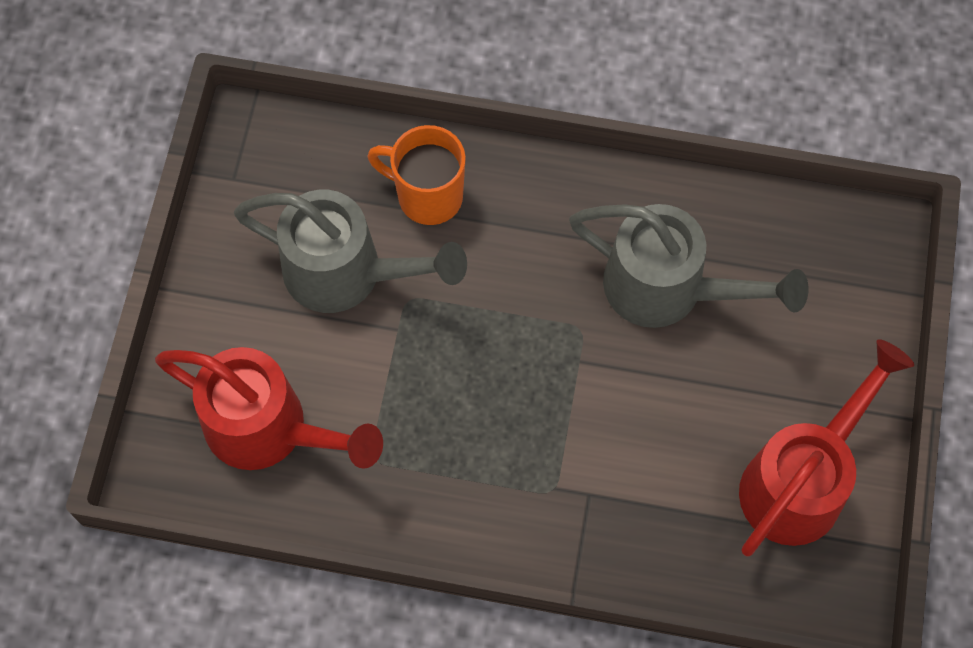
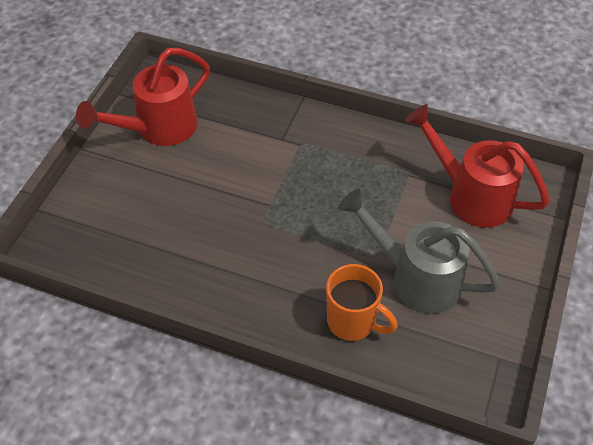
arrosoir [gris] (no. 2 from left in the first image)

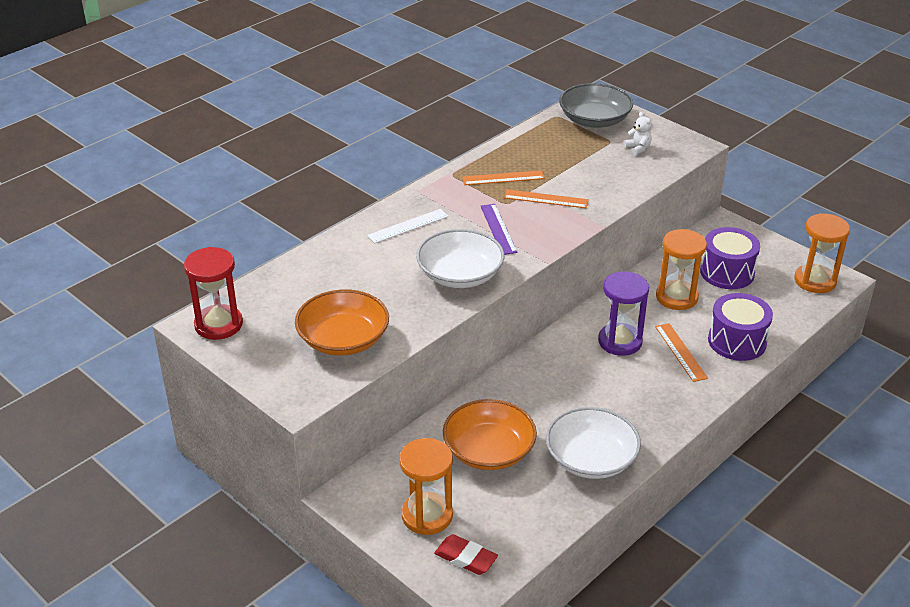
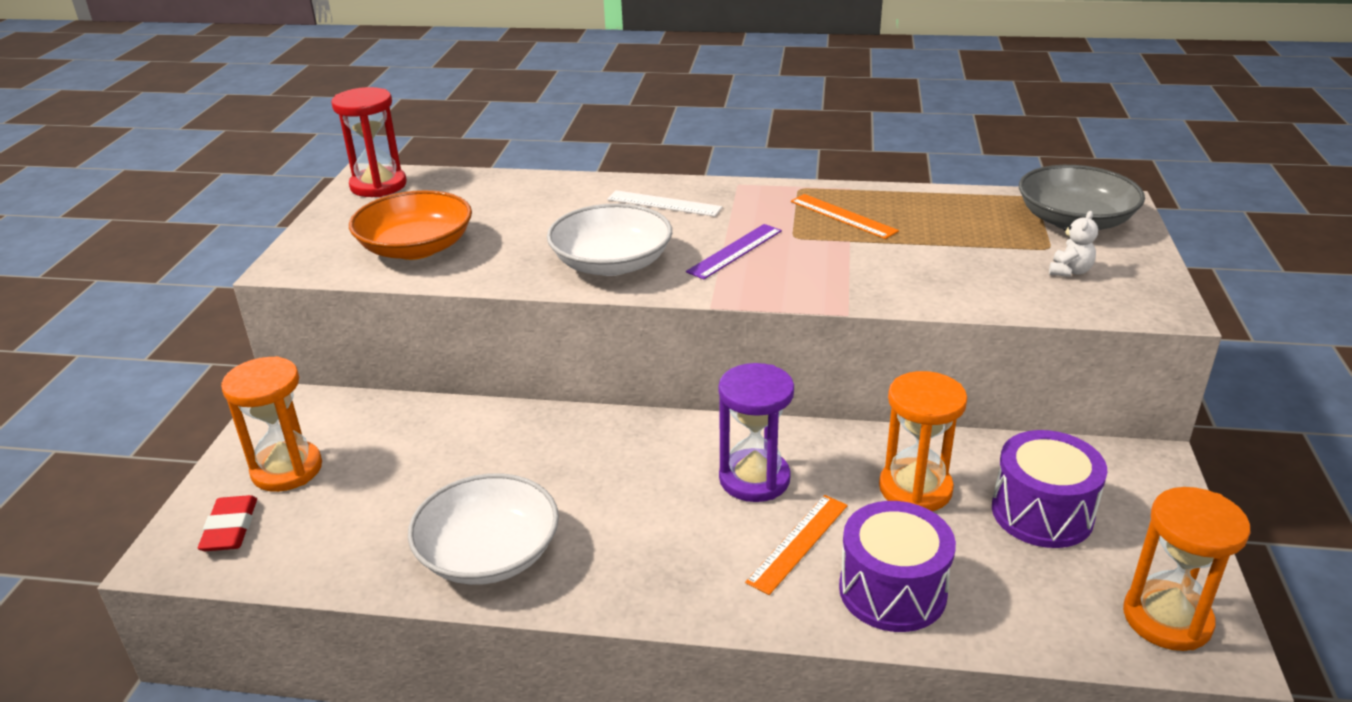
bol [orange] (no. 2 from left in the first image)
règle [orange] (no. 2 from left in the first image)

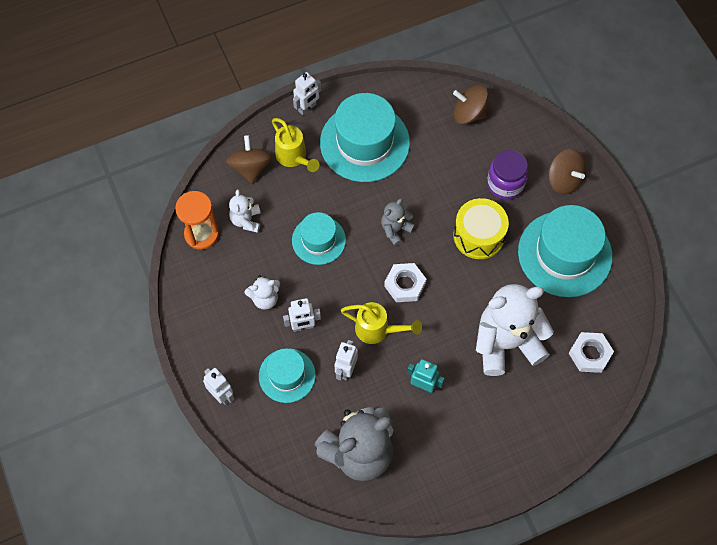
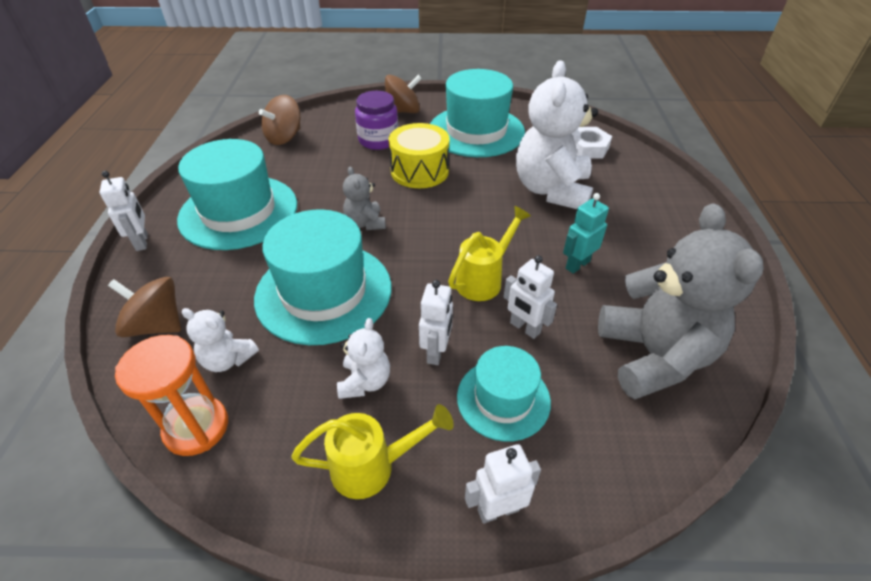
chapeau [turquoise] (no. 2 from left)
arrosoir [jaune] (no. 1 from left)
écrou [blanc] (no. 1 from left in the first image)

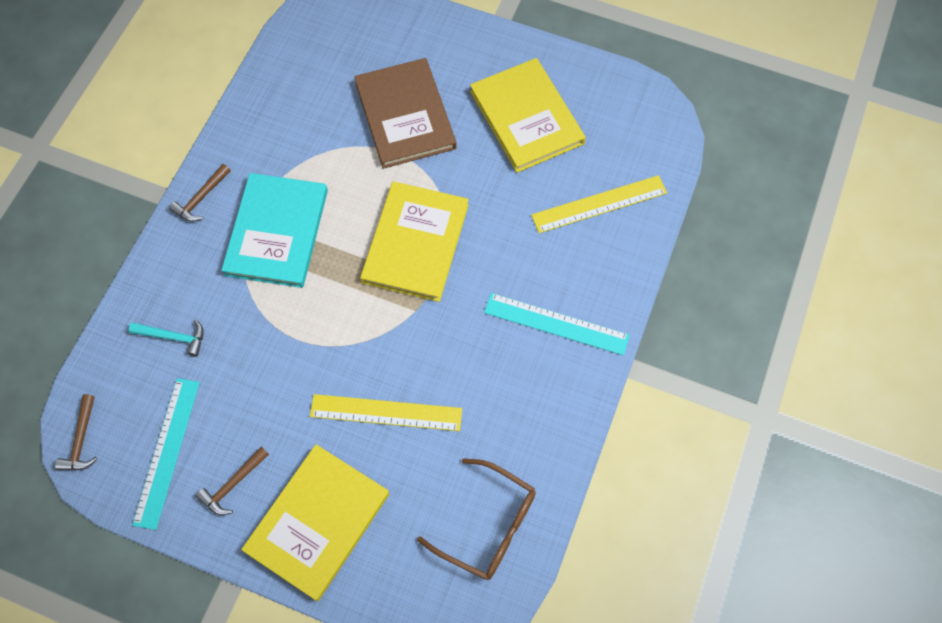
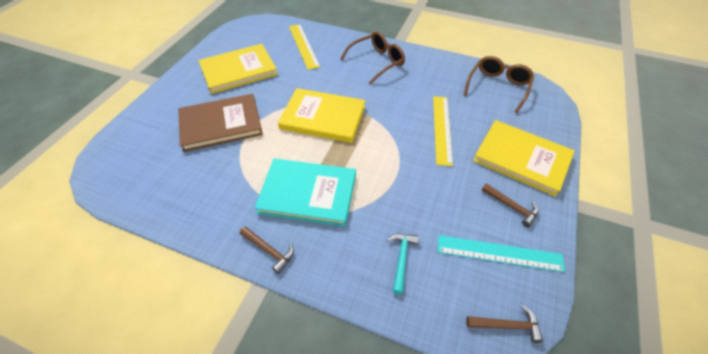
lunettes [marron] (no. 1 from left)

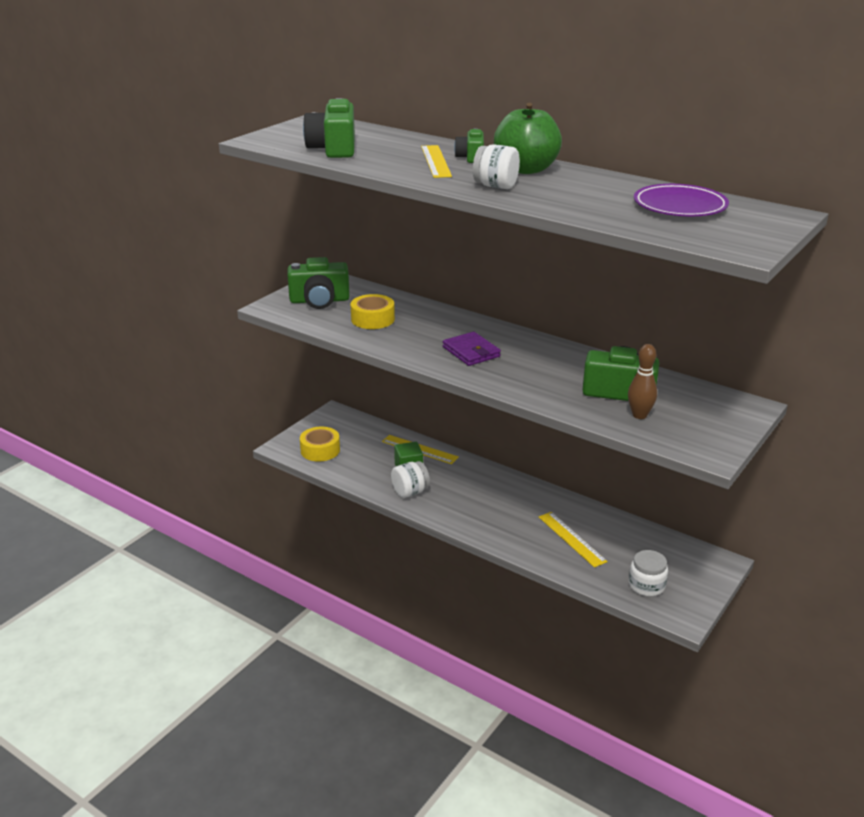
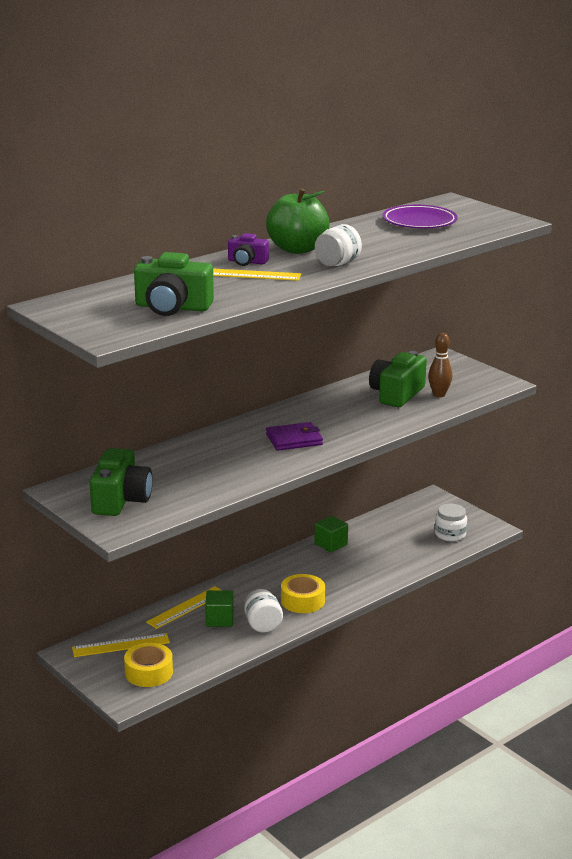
règle [jaune] (no. 1 from left)
appareil photo [violet]
ruban adhésif [jaune] (no. 2 from left)
cube [vert] (no. 2 from left)

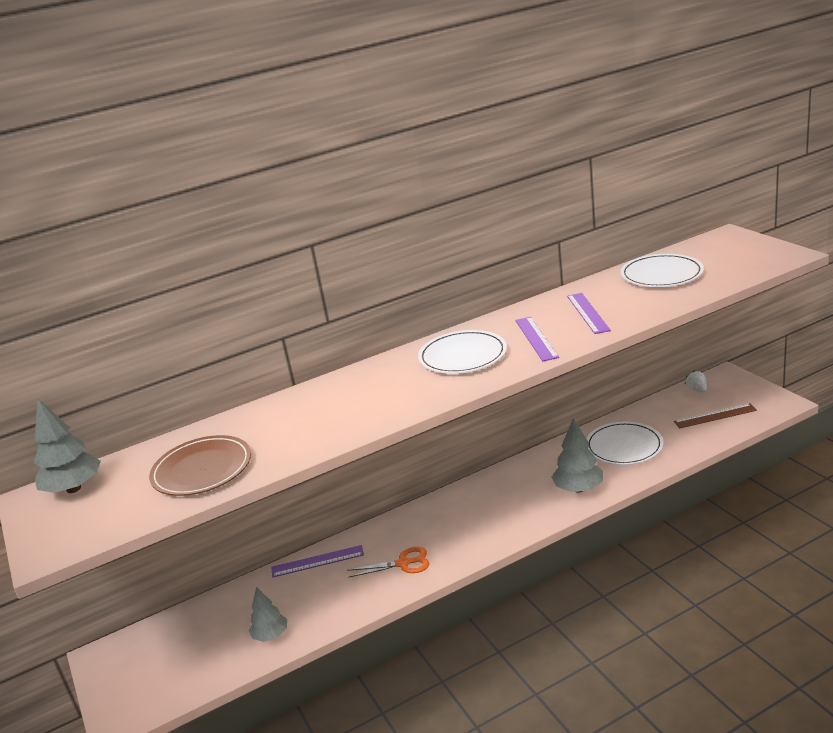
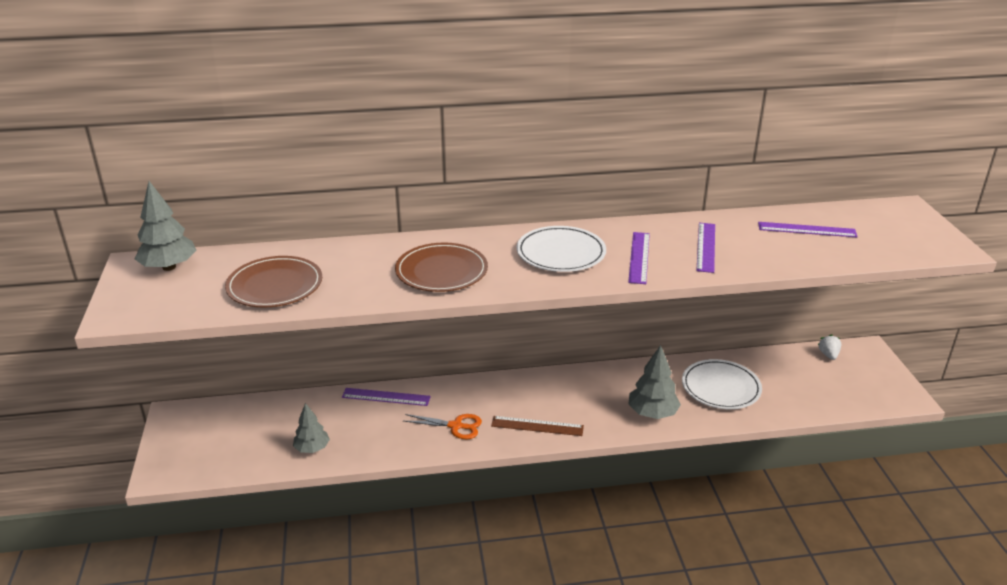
assiette [marron] (no. 2 from left)
règle [marron]
règle [violet] (no. 4 from left)

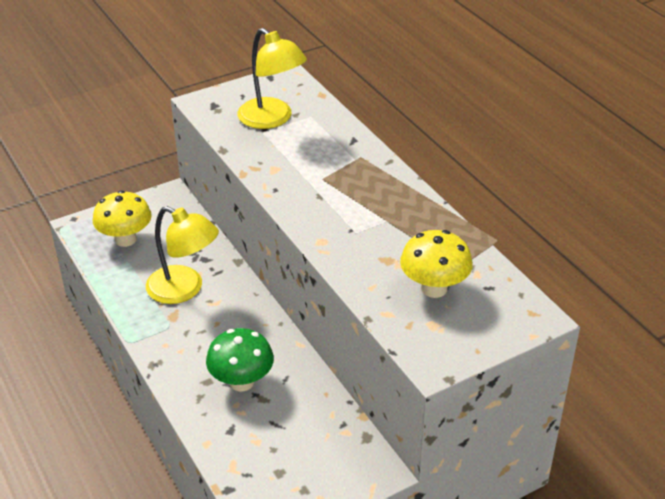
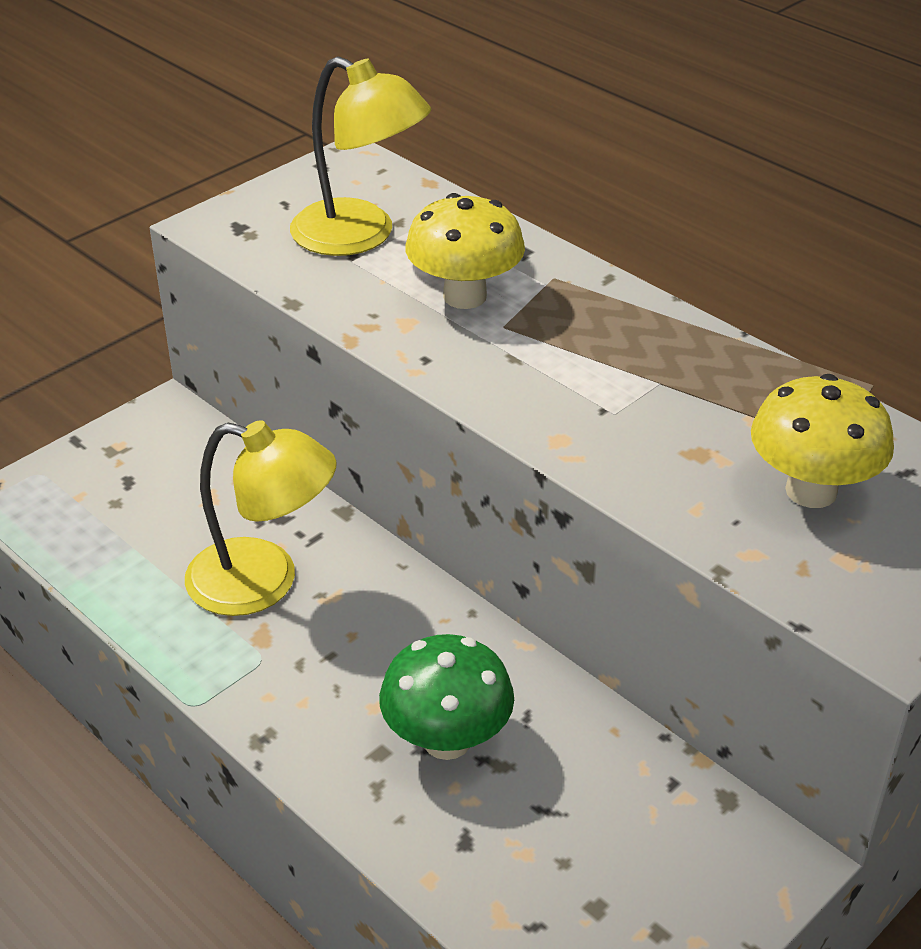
champignon [jaune] (no. 1 from left)

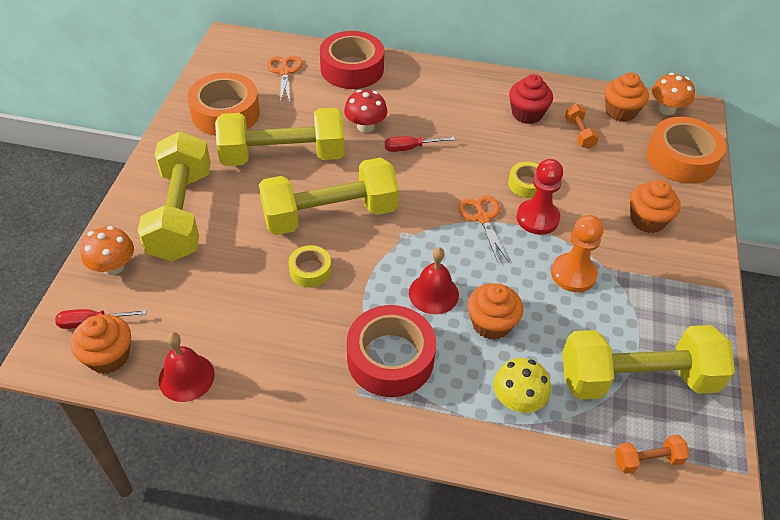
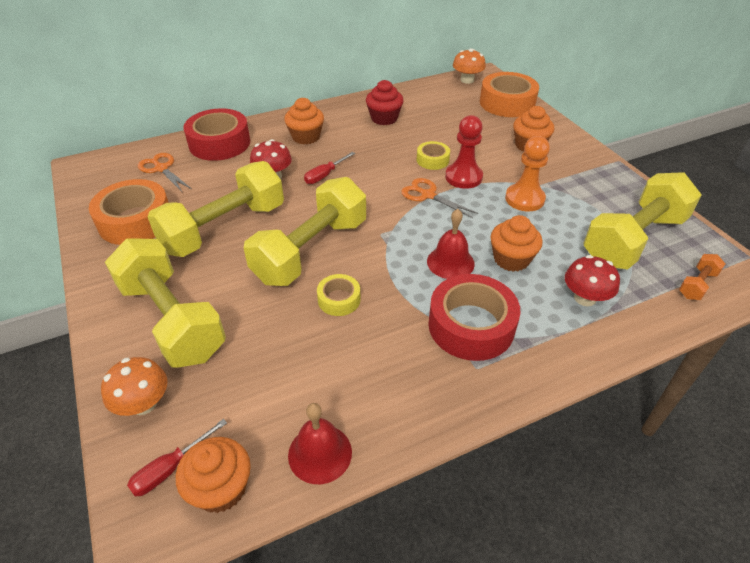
muffin [orange] (no. 2 from left)
champignon [rouge] (no. 2 from left)
haltère [orange] (no. 1 from left in the first image)

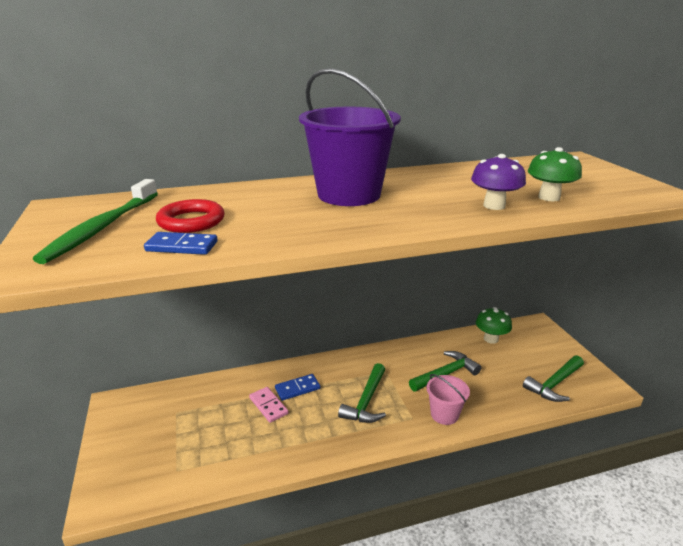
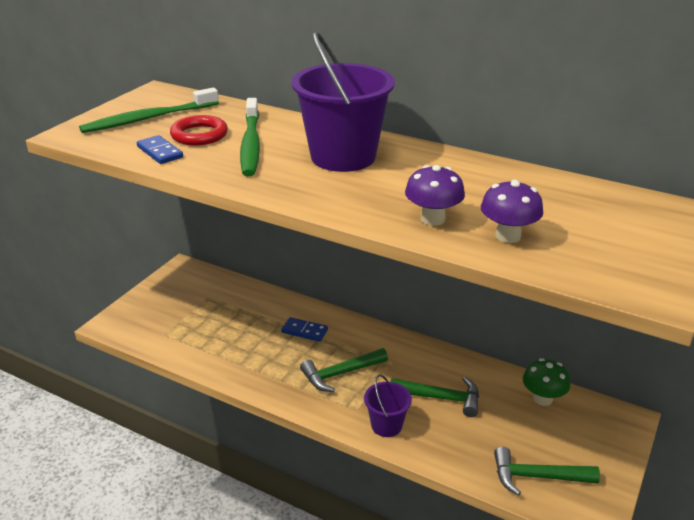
brosse à dents [vert] (no. 2 from left)
seau [violet] (no. 2 from left)
champignon [violet] (no. 2 from left)
domino [rose]

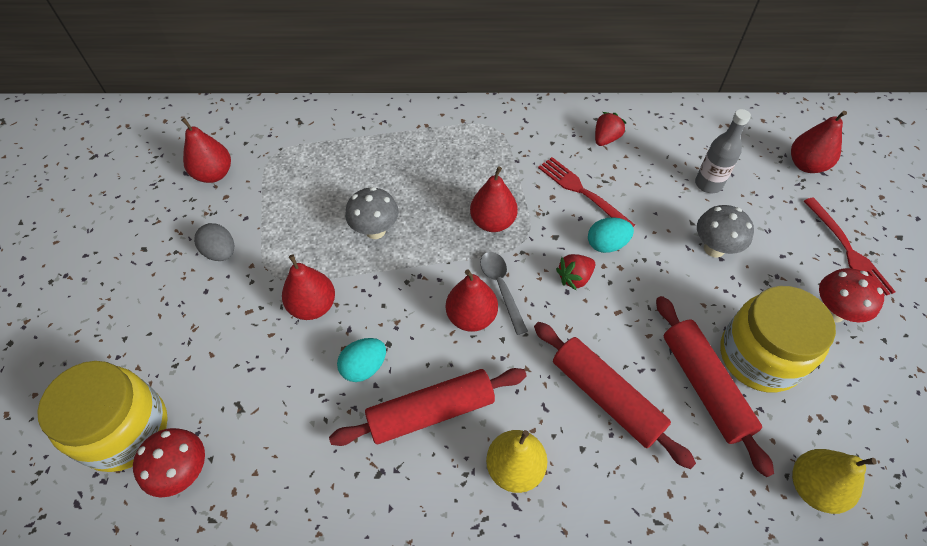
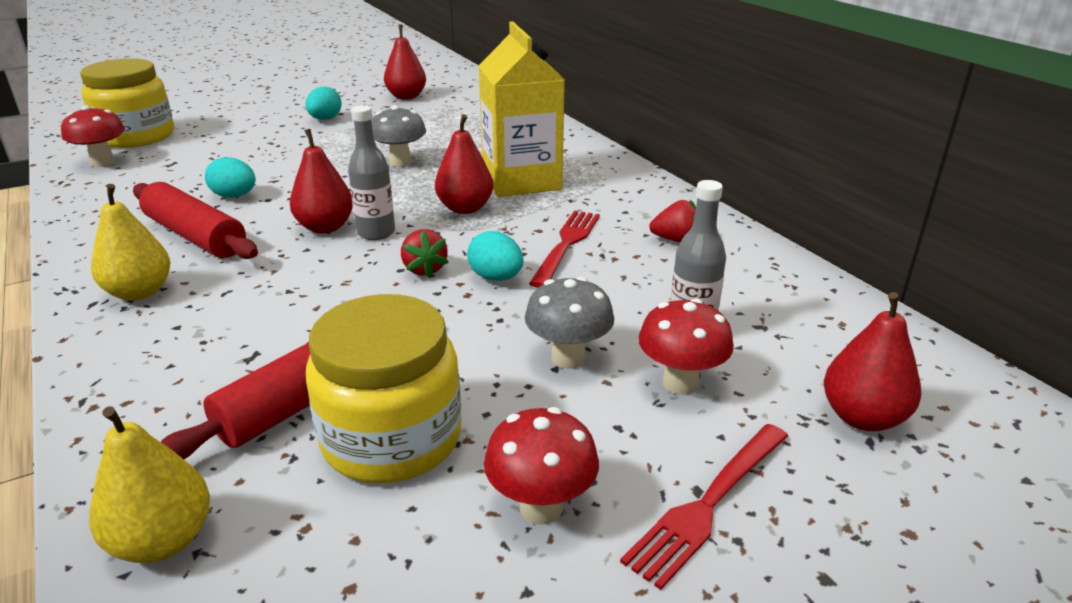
œuf [turquoise] (no. 2 from left)
bouteille [gris] (no. 1 from left)
fraise [rouge] (no. 1 from left)
brique de lait [jaune]
champignon [rouge] (no. 3 from left)
poire [rouge] (no. 2 from left in the first image)
rouleau à pâtisserie [rouge] (no. 2 from left in the first image)

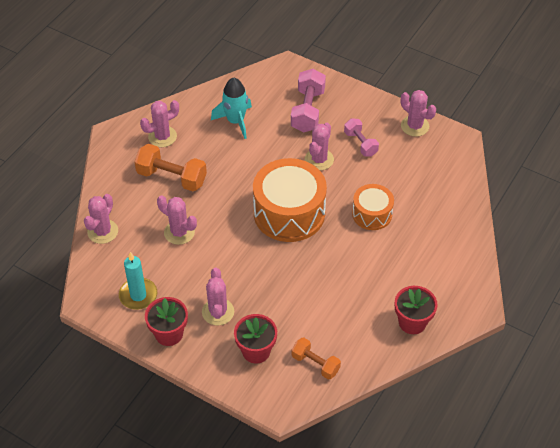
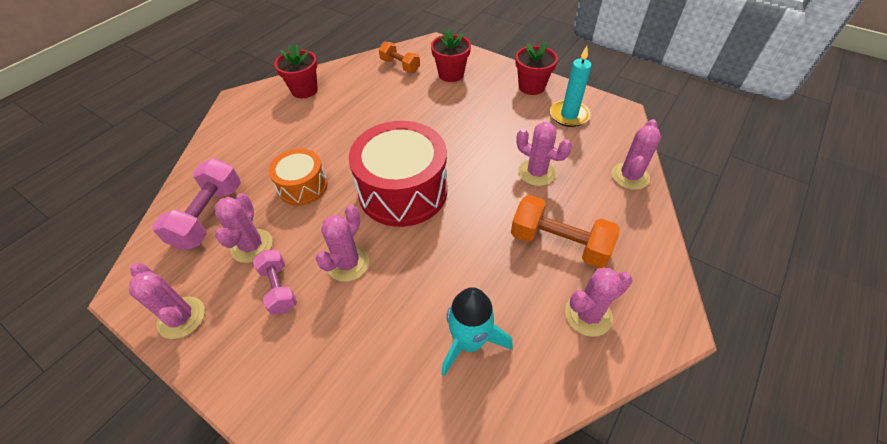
haltère [rose] (no. 1 from left)
cactus [rose] (no. 2 from left)
tambour [rouge]

